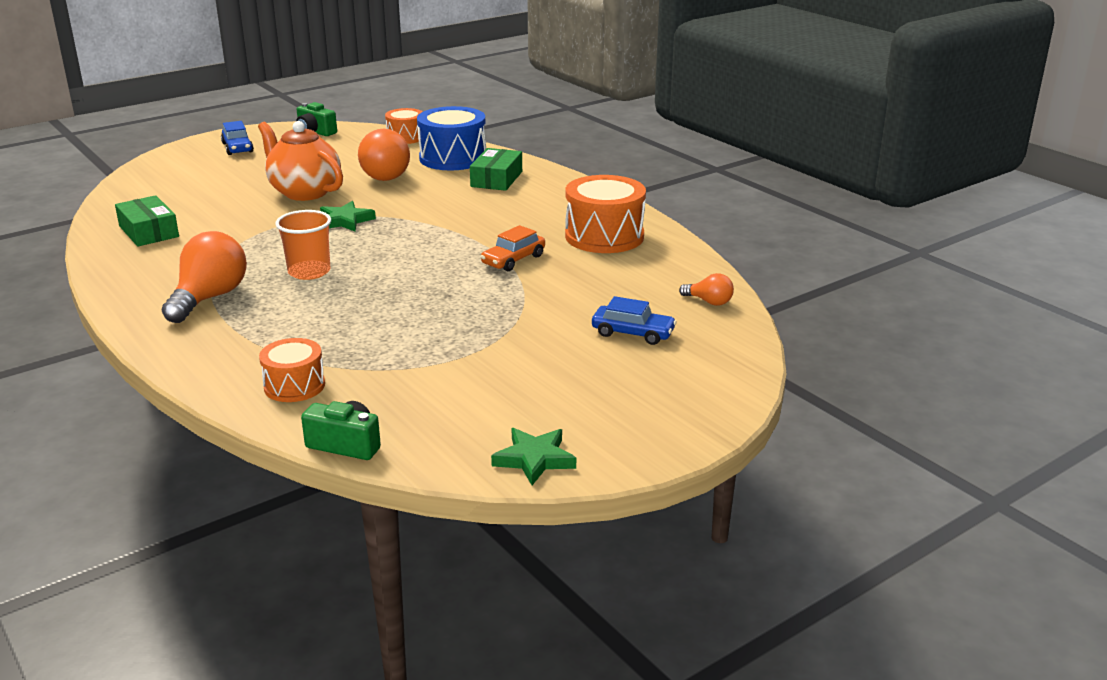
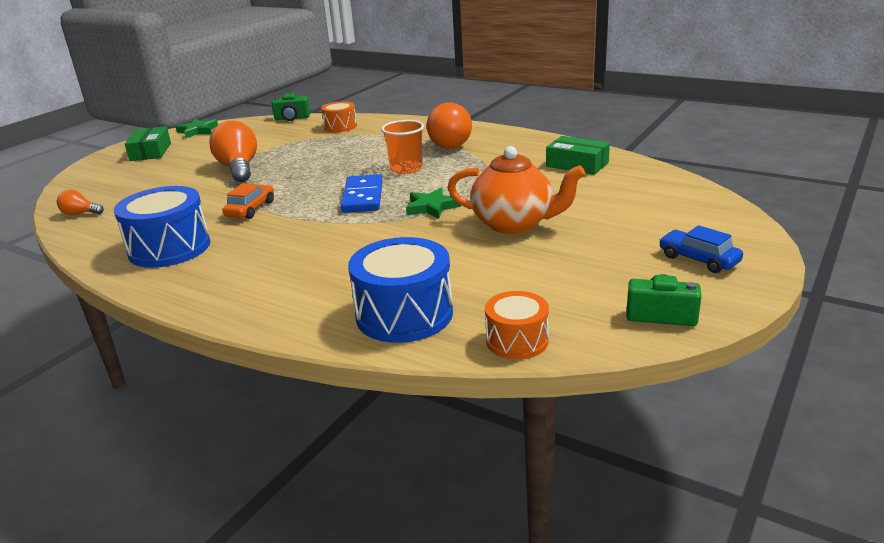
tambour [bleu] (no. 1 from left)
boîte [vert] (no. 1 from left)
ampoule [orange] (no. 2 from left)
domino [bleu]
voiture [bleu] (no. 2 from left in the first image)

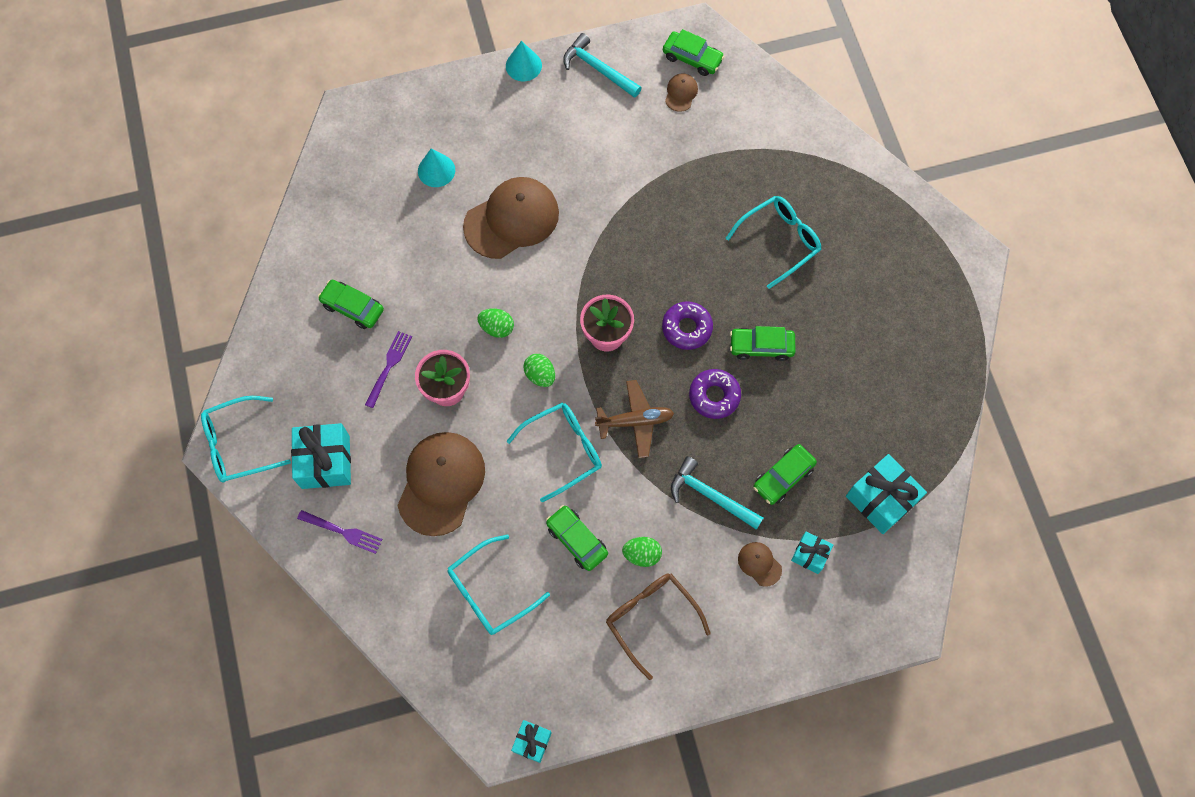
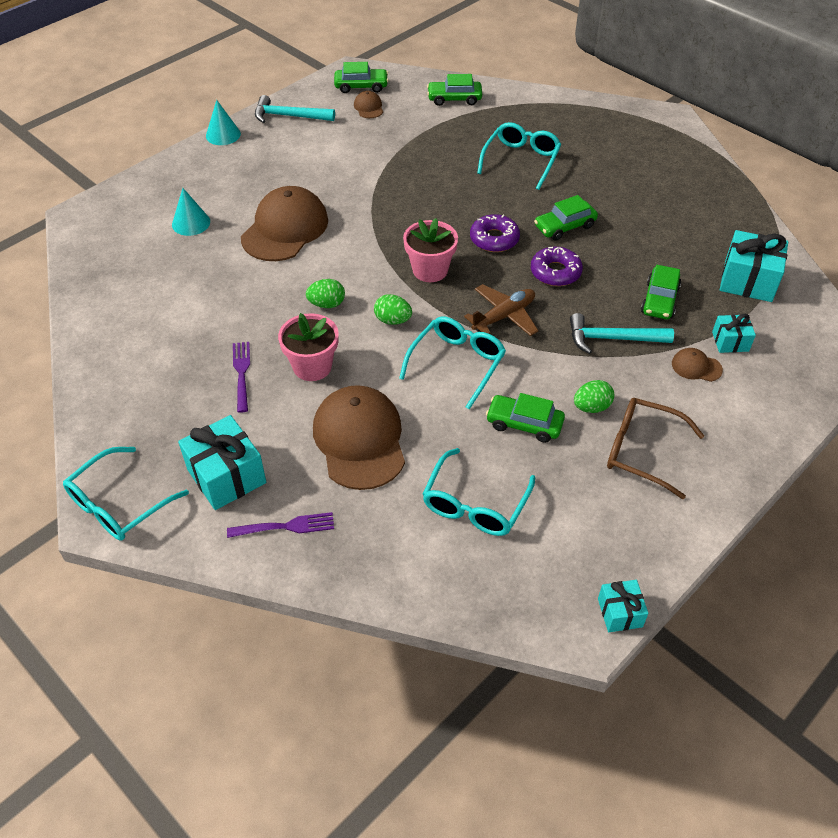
voiture [vert] (no. 2 from left)

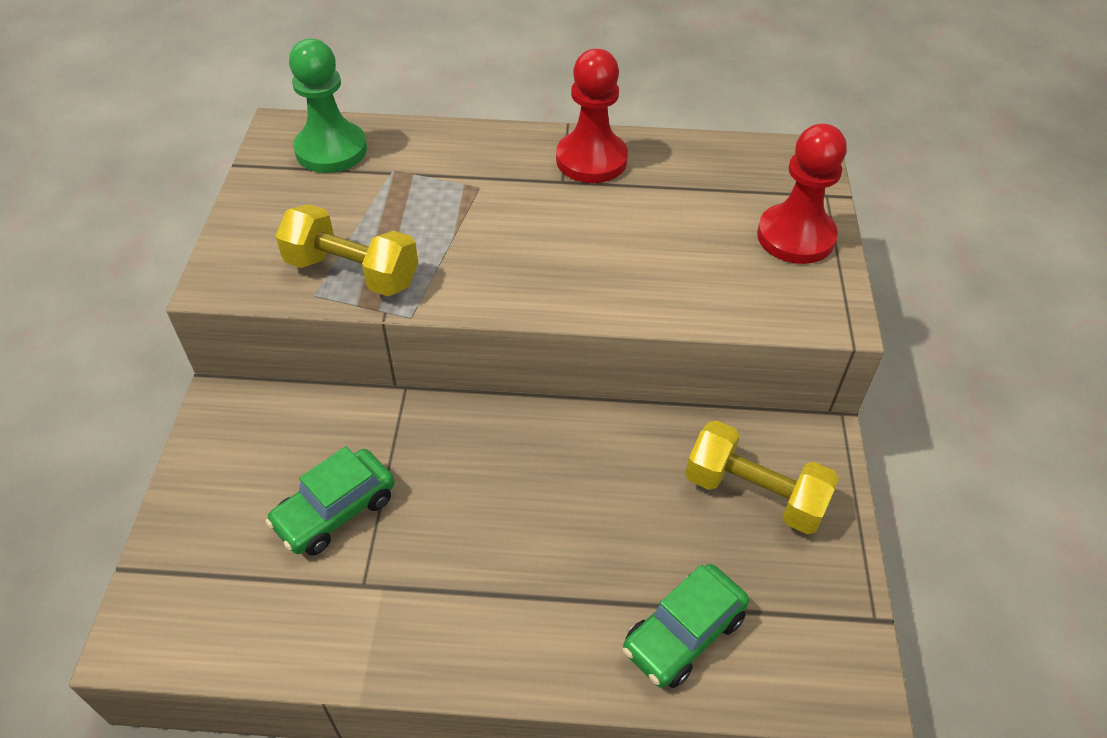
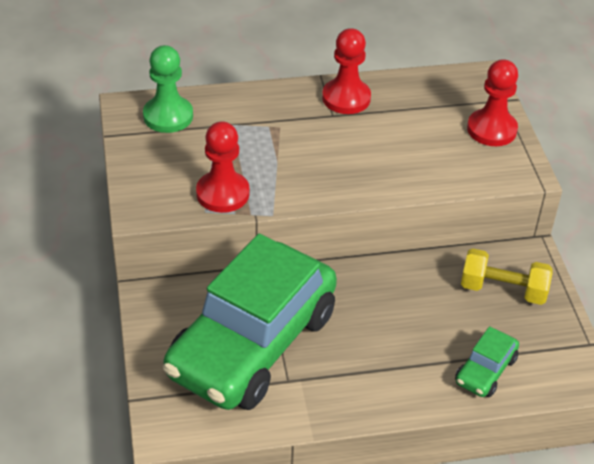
voiture [vert] (no. 1 from left)
pion [rouge] (no. 1 from left)

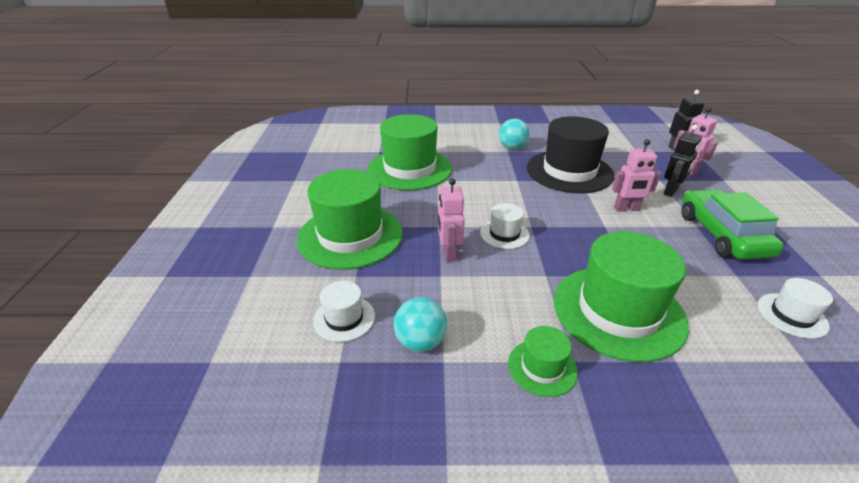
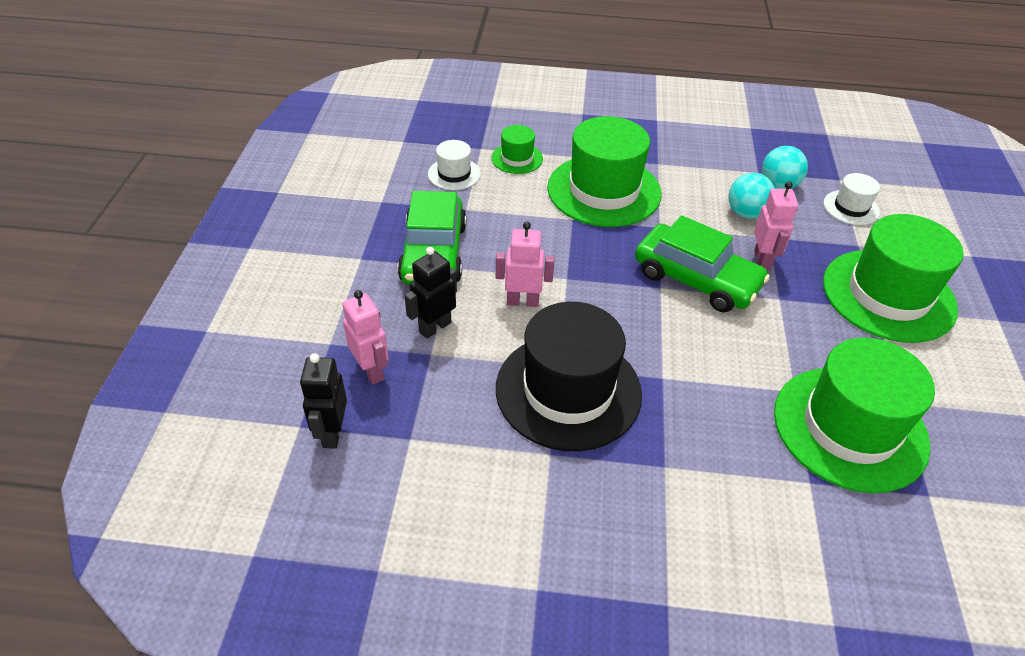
chapeau [vert] (no. 1 from left)
voiture [vert] (no. 2 from left)
balle [turquoise] (no. 1 from left)

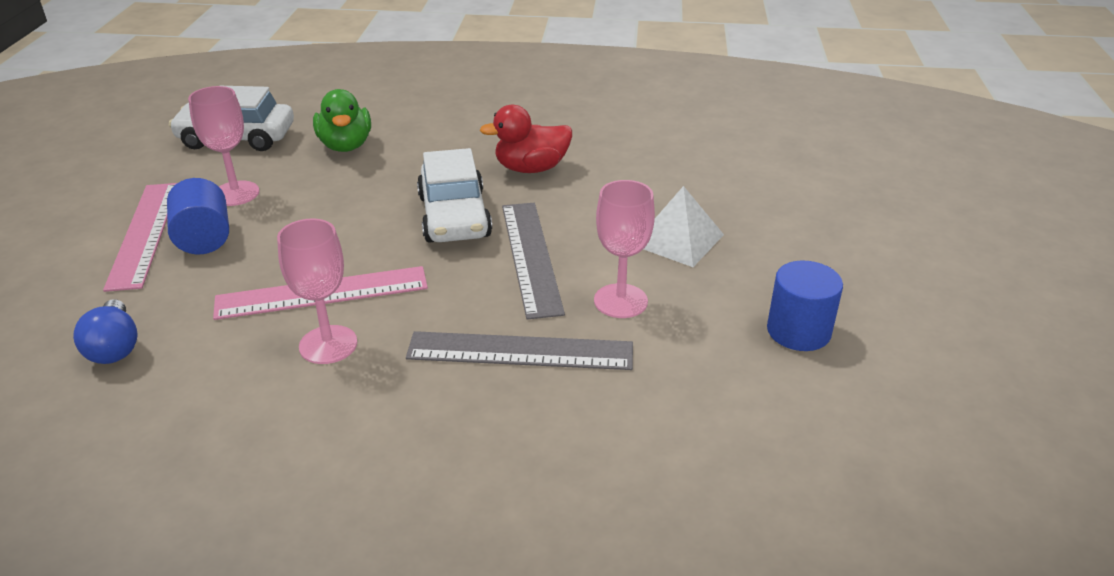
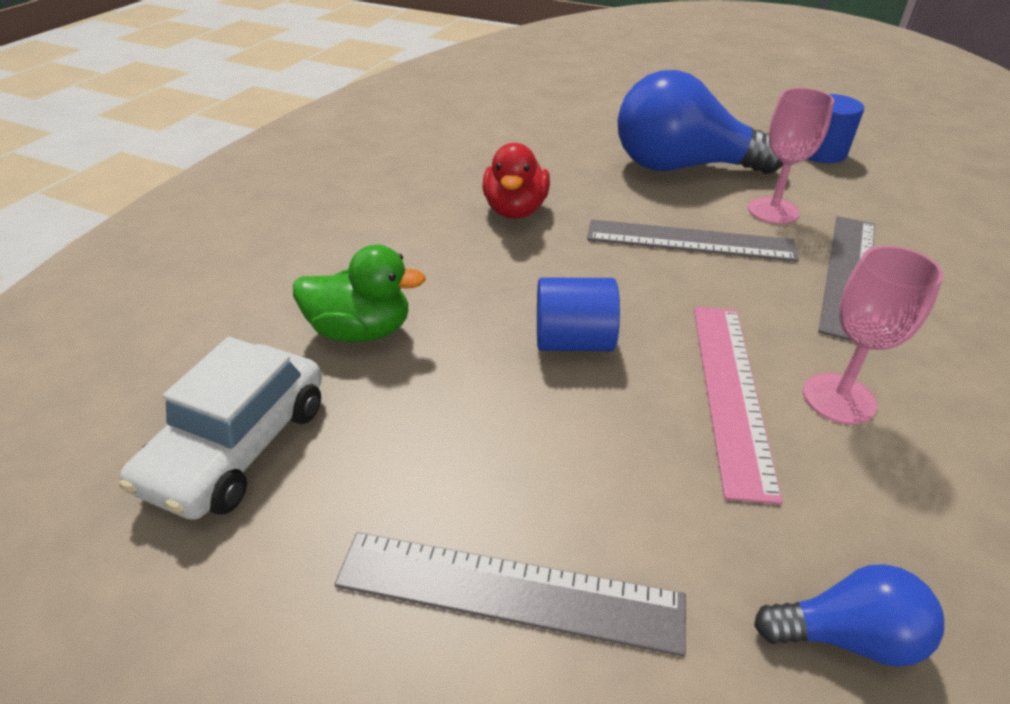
règle [gris] (no. 1 from left)
cylindre [bleu] (no. 1 from left)
ampoule [bleu] (no. 1 from left)
verre à pied [rose] (no. 1 from left in the first image)
voiture [blanc] (no. 2 from left in the first image)

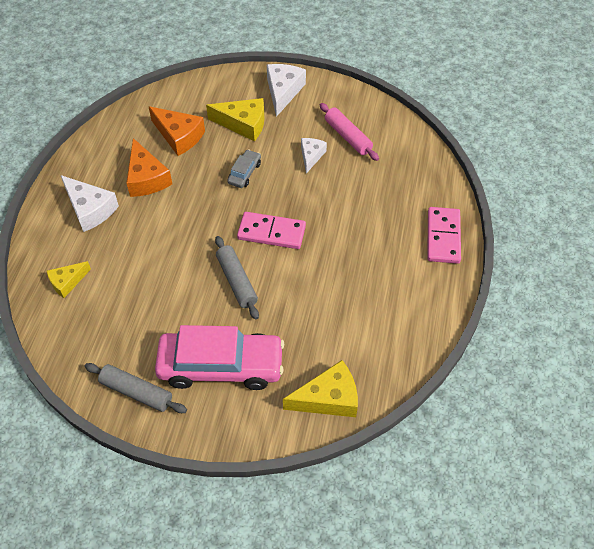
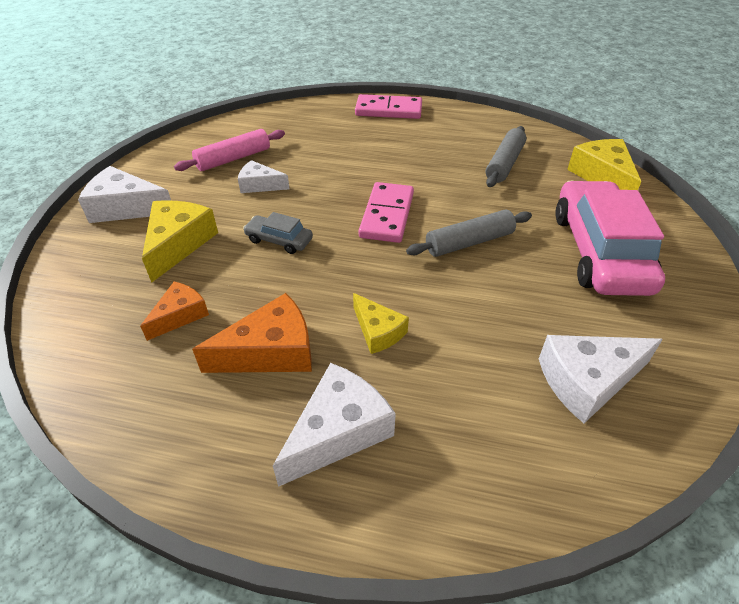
fromage [orange] (no. 1 from left)
fromage [jaune] (no. 2 from left)
rouleau à pâtisserie [gris] (no. 2 from left)
fromage [blanc] (no. 4 from left)

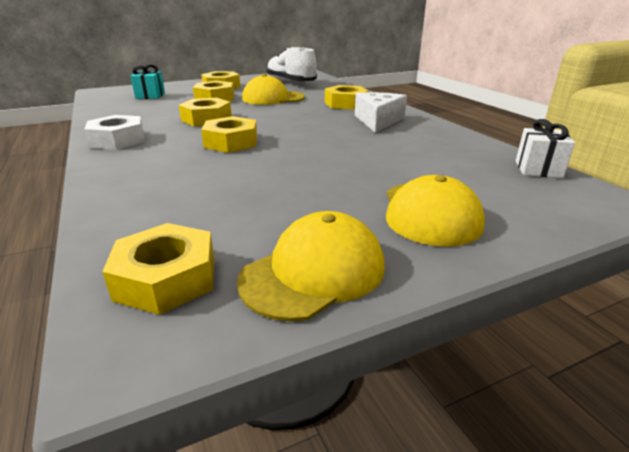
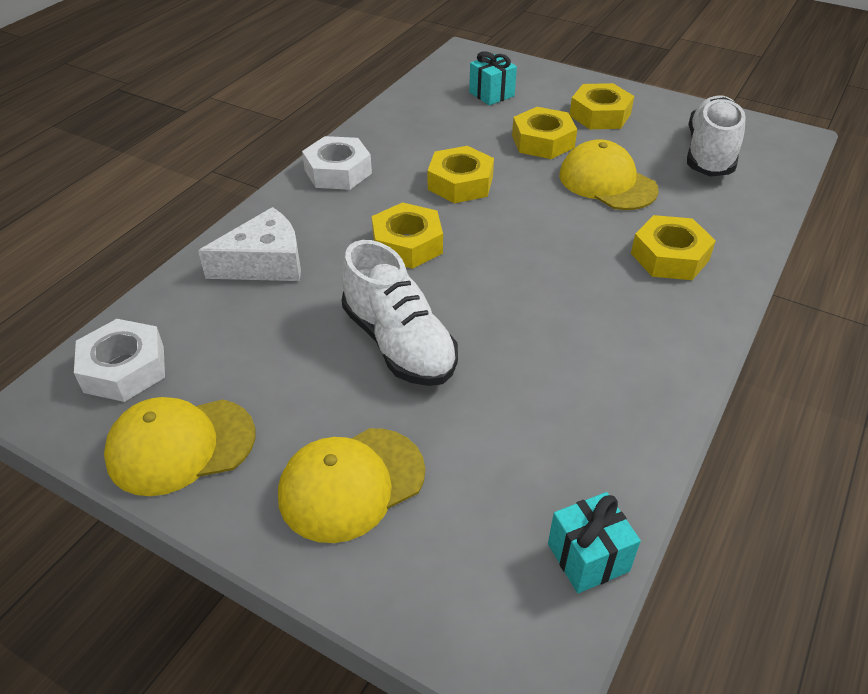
écrou [blanc] (no. 1 from left)
casquette [jaune] (no. 1 from left)
fromage [blanc]
chaussure [blanc] (no. 1 from left)
cadeau [turquoise] (no. 2 from left)

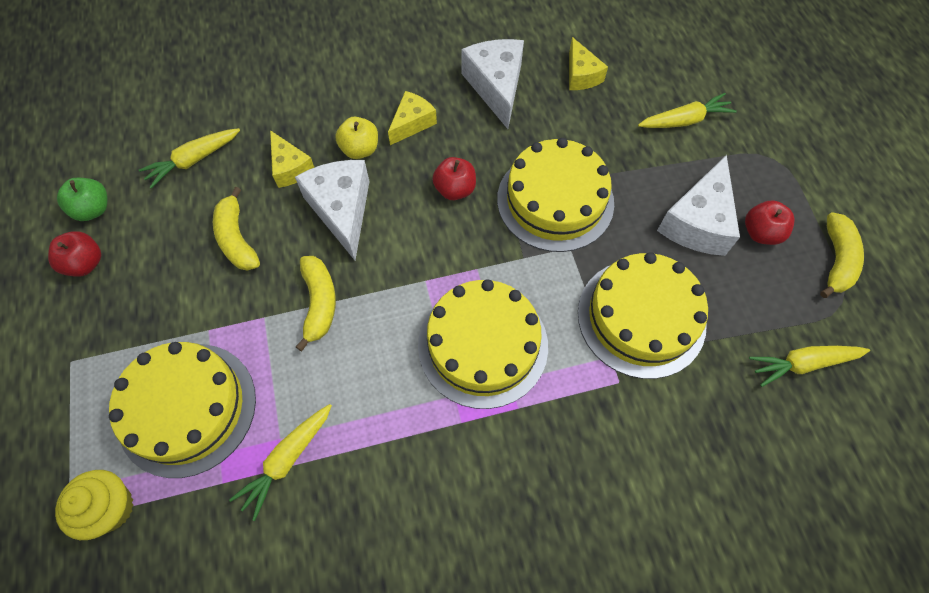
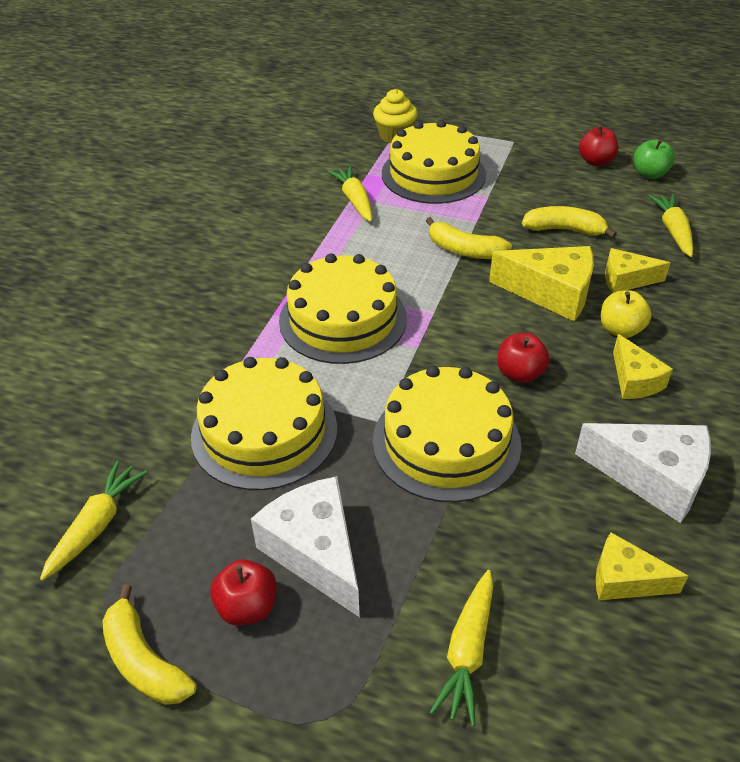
fromage [jaune] (no. 1 from left)

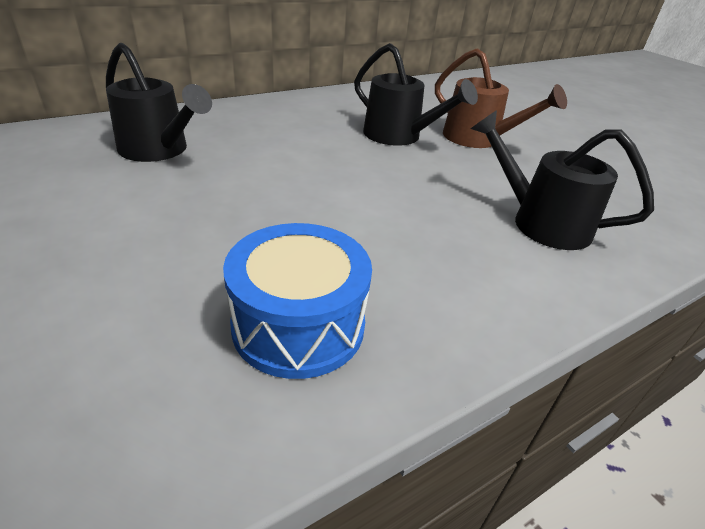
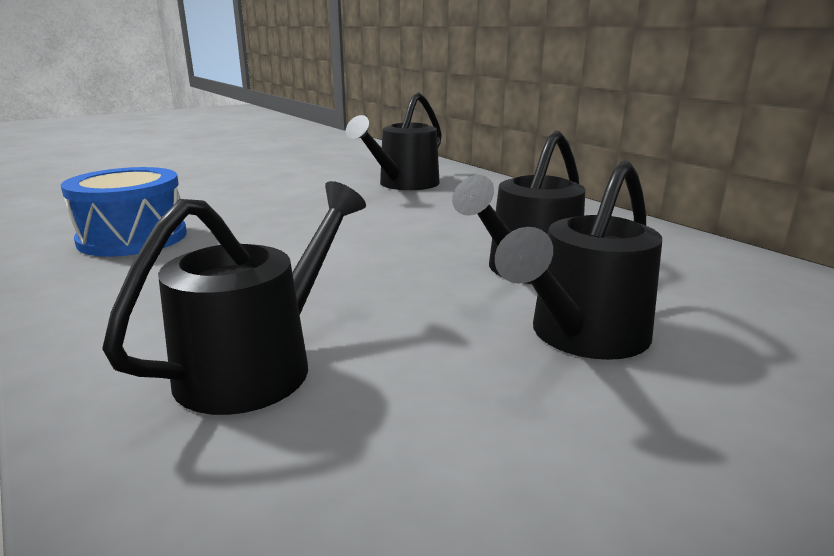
arrosoir [noir] (no. 4 from left)

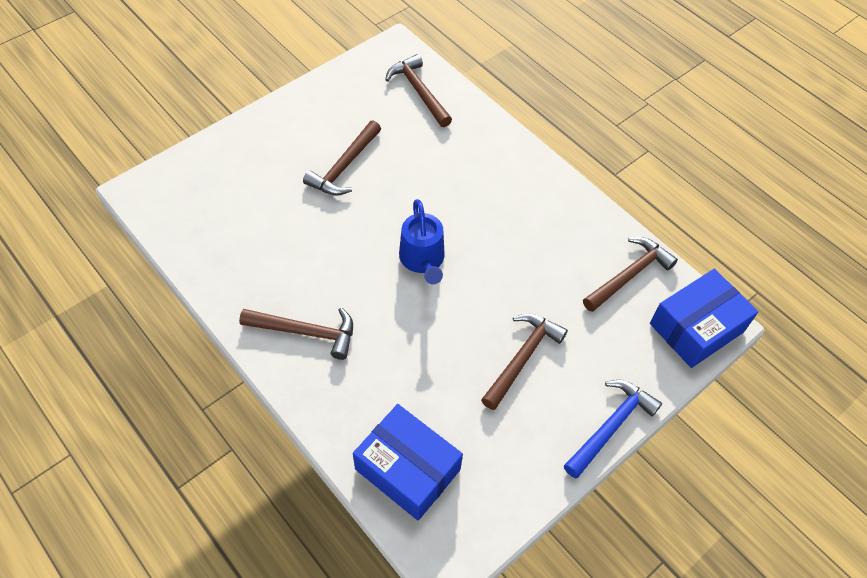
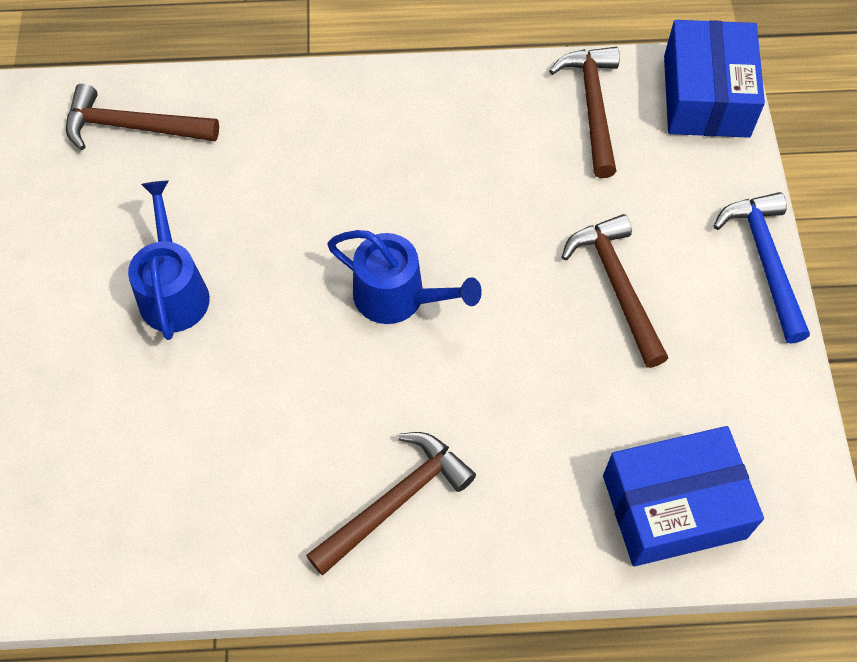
arrosoir [bleu] (no. 1 from left)

